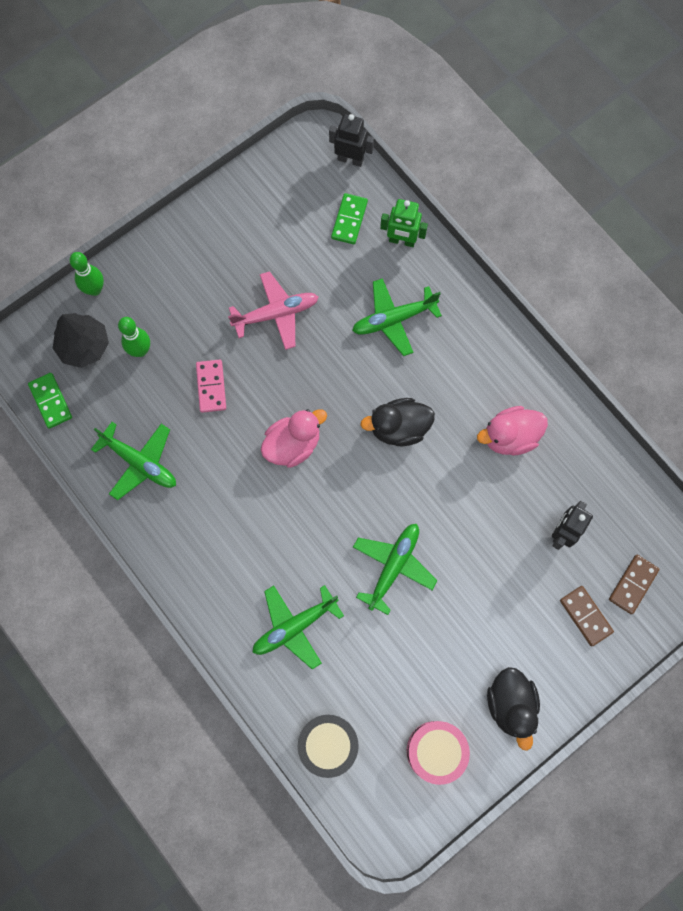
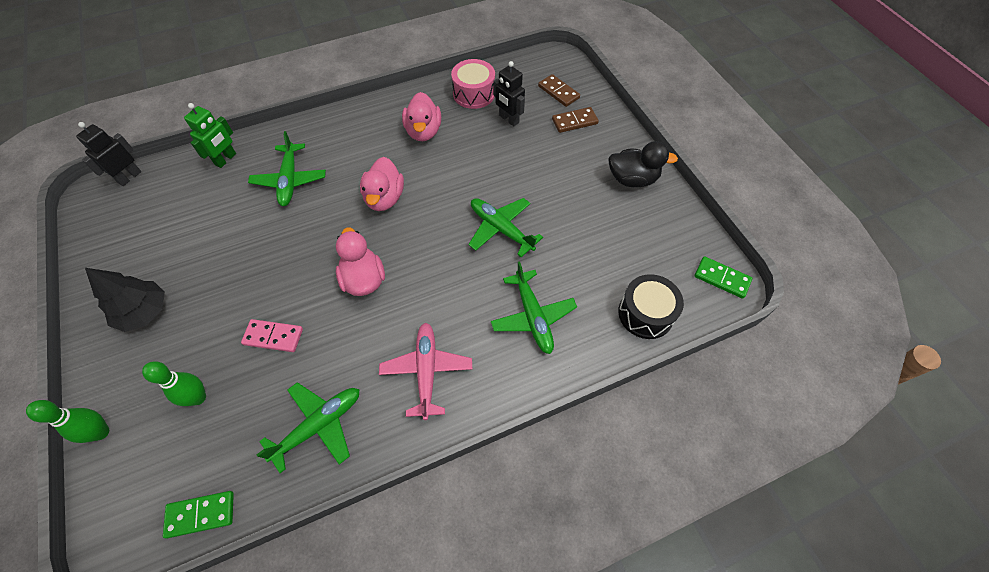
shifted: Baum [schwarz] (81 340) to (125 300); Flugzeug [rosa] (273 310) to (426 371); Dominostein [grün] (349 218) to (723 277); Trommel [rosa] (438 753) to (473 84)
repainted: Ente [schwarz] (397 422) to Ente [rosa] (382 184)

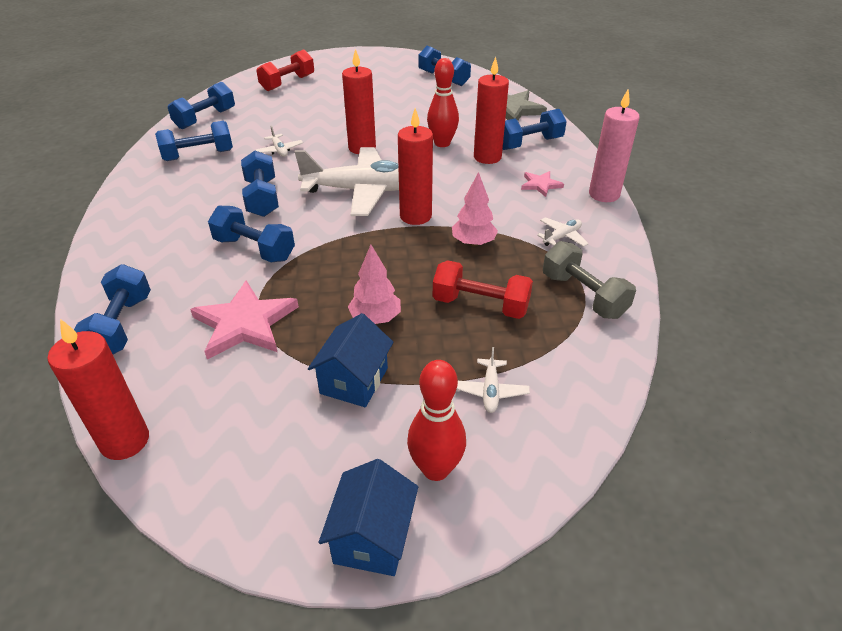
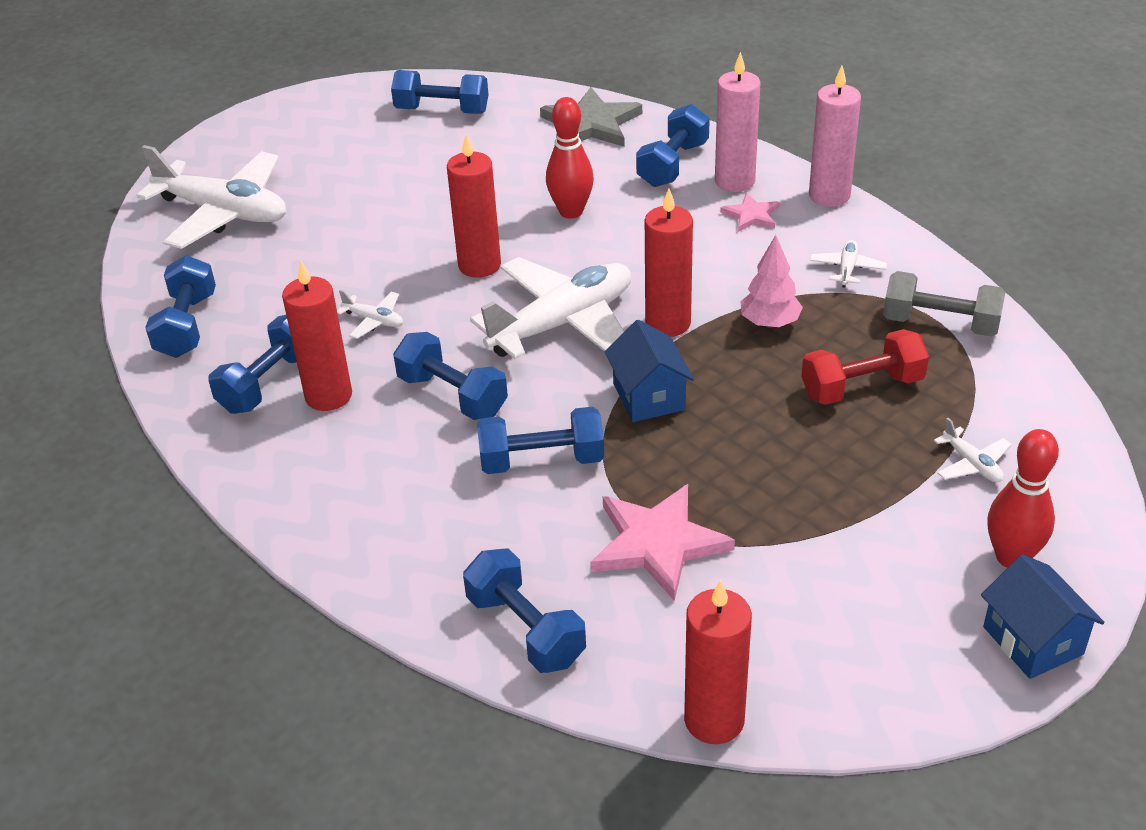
gone: Baum [rosa] (374 284)
new: Kerze [rosa] (737 122)
shifted: Haus [blau] (351 360) to (649 371); Kerze [rot] (491 110) to (317 336)
swapped: Hantel [rot] (285 70) to Flugzeug [weiß] (211 197)

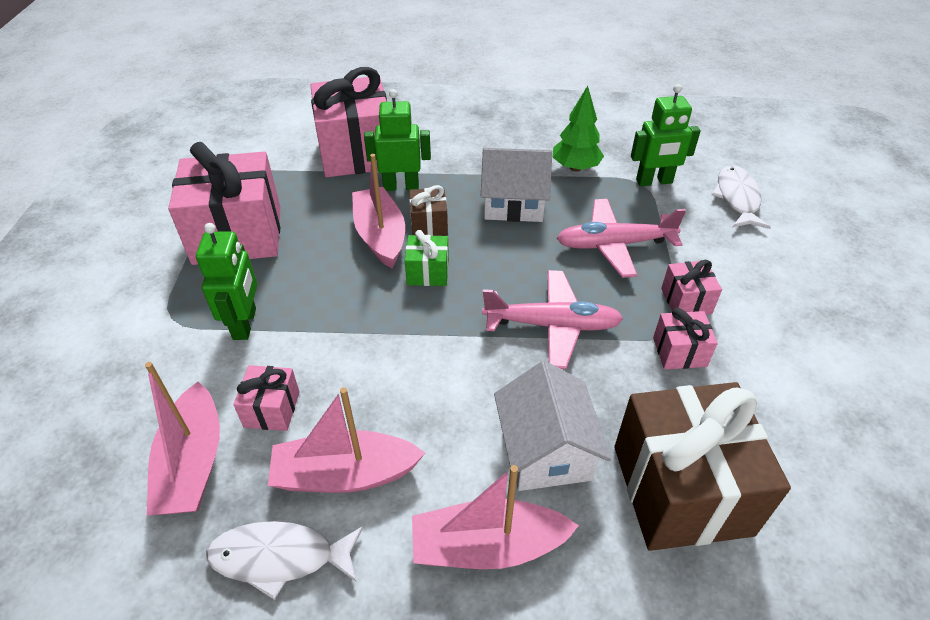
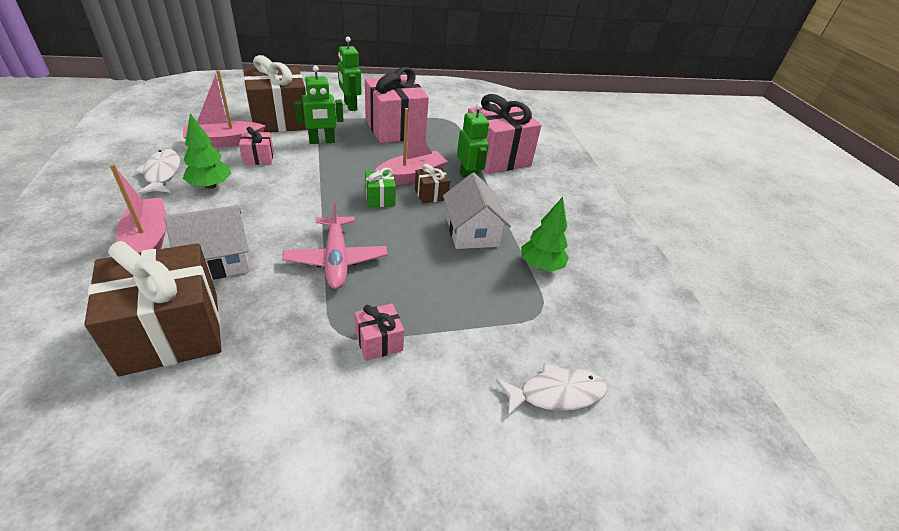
gone: Flugzeug [rosa] (621 238); Geschenk [rosa] (685 338)
new: Geschenk [braun] (275 93)
shifted: Roboter [grün] (666 135) to (350 74)
swapped: Boot [rosa] (346 440) to Baum [grün] (207 151)

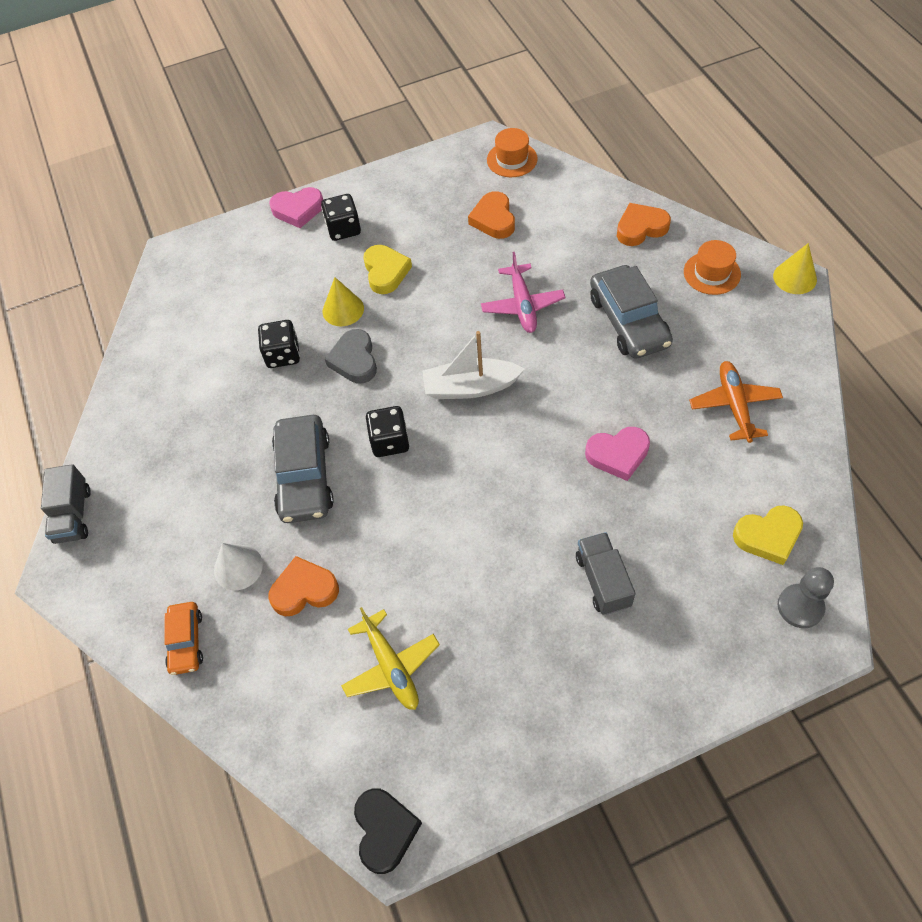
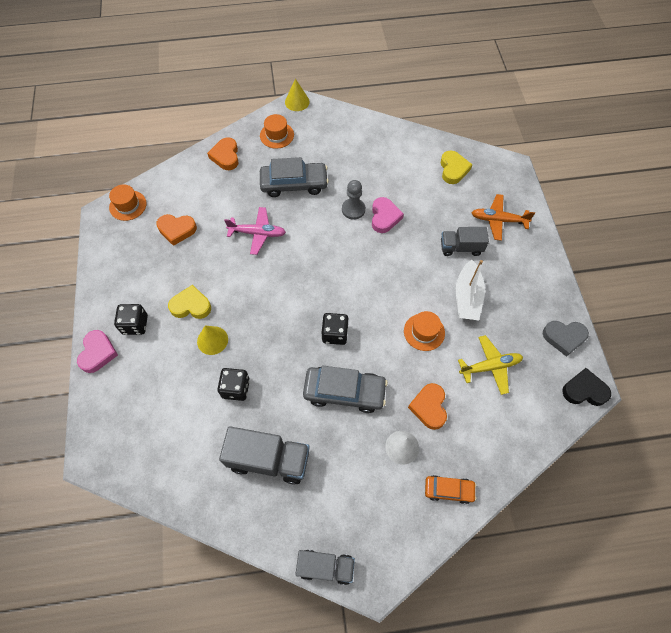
new: Lastwagen [grau] (264 455); Hut [orange] (424 331)
shifted: Herz [grau] (351 356) to (566 339); Boot [weiß] (474 365) to (470 290); Flugzeug [orange] (736 402) to (503 217); Bauer [grau] (806 597) to (353 200)

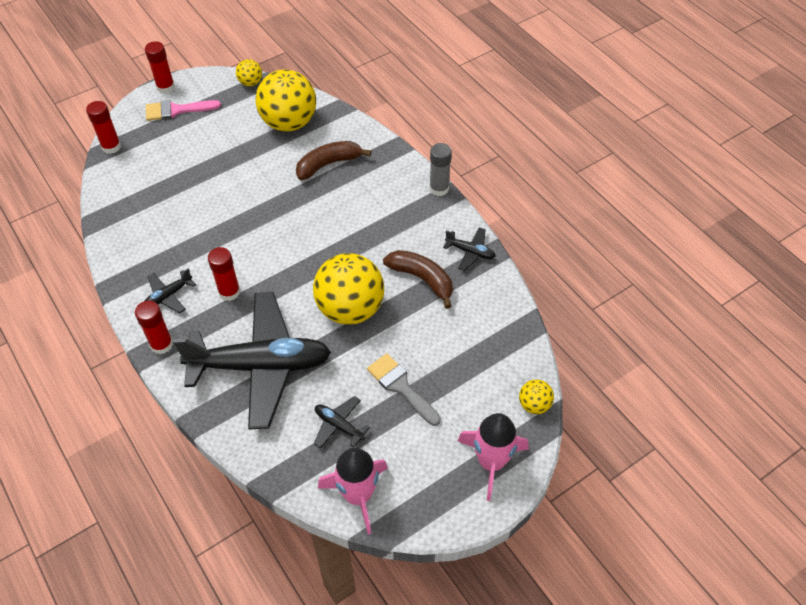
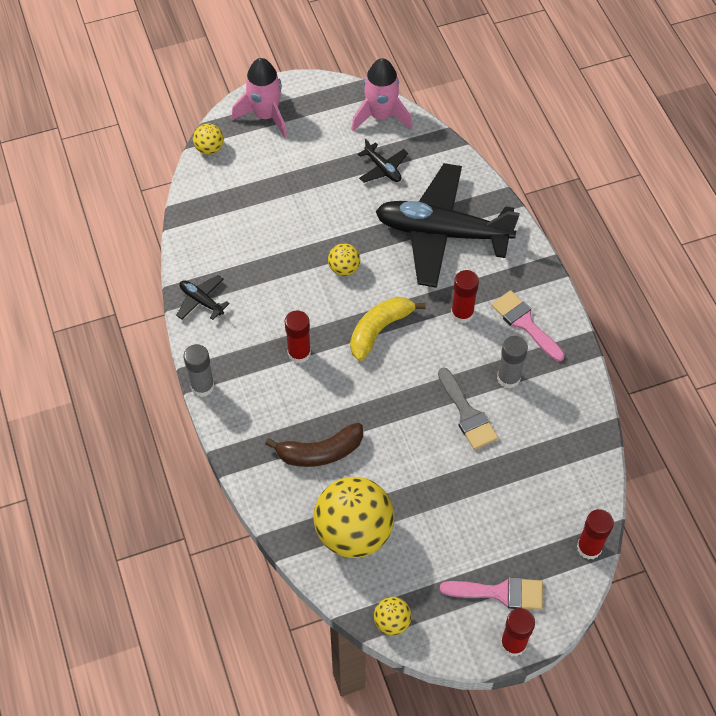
gone: Banane [braun] (418 279)
new: Banane [gelb] (388 329); Klebestift [grau] (512 362)
shifted: Klebestift [rot] (154 327) to (298 336); Pinsel [grau] (404 389) to (468 409)
swapped: Flugzeug [schwarz] (170 290) to Pinsel [rosa] (528 326)
scaled: Ball [gelb] (348 289) = (344 259) x0.46

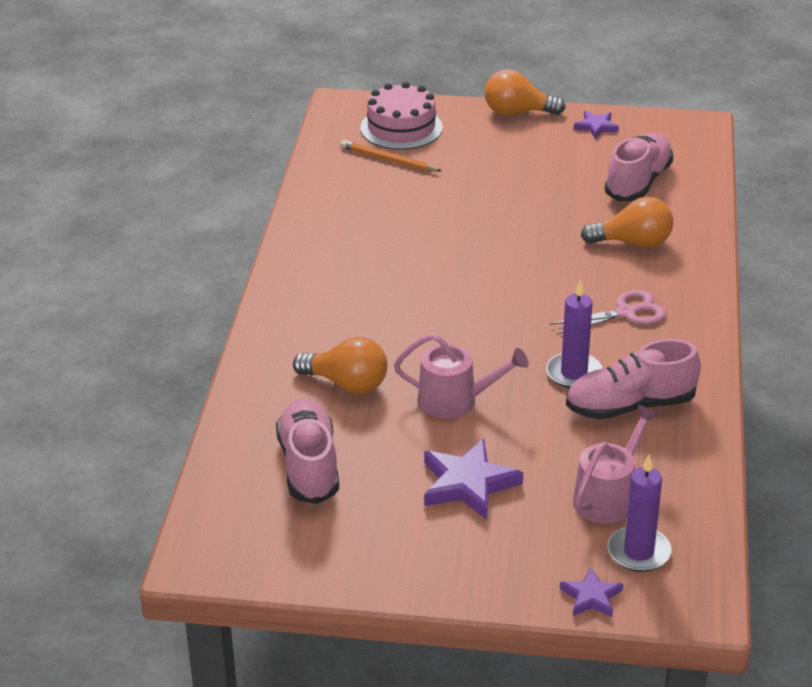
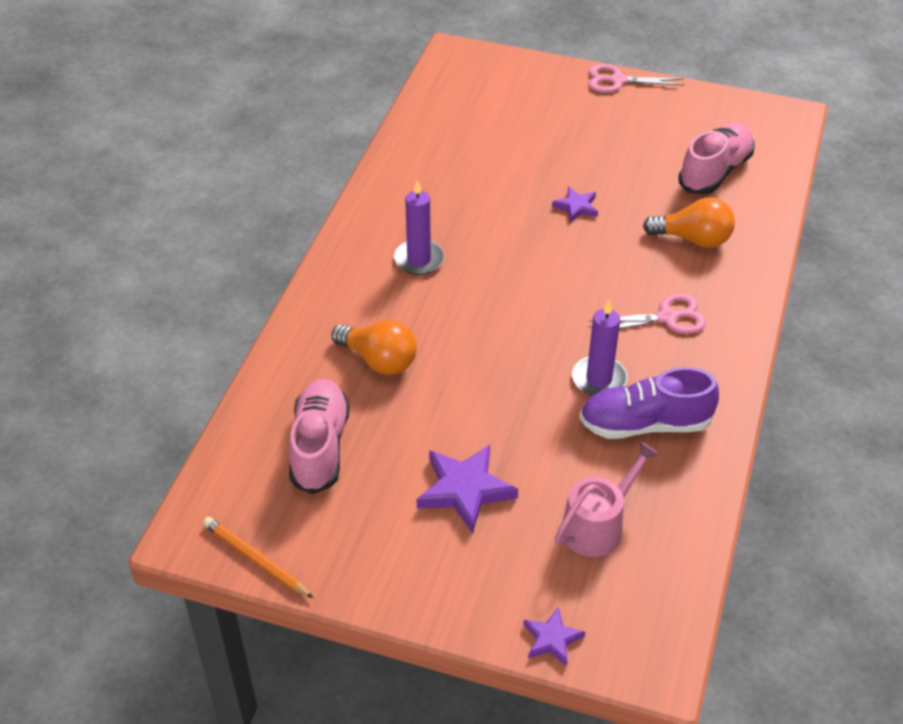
gone: Kuchen [rosa] (401 116); Gießkanne [rosa] (461 376)
shifted: Bleistift [orange] (391 156) to (258 557); Stern [lila] (596 125) to (575 205); Kerze [lila] (639 513) to (419 227)
swapped: Glühbirne [orange] (524 92) to Schere [rosa] (636 78)
repainted: Schuh [rosa] (633 379) to Schuh [lila] (649 403)

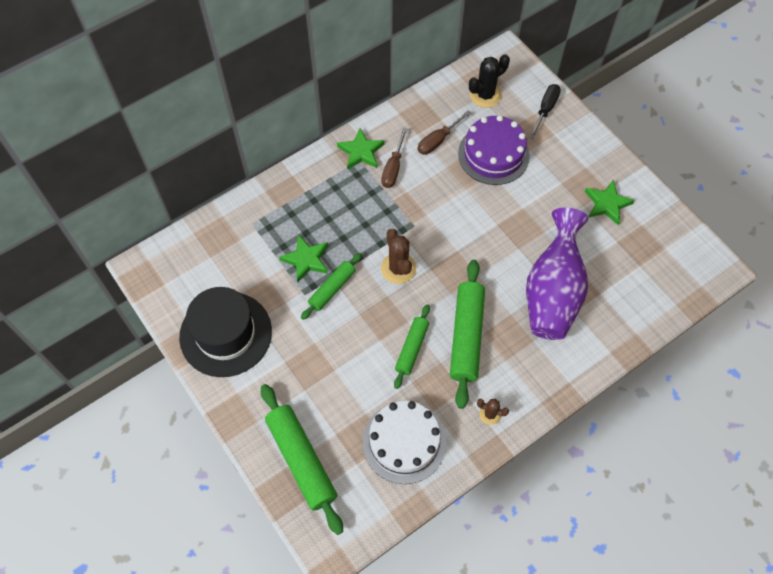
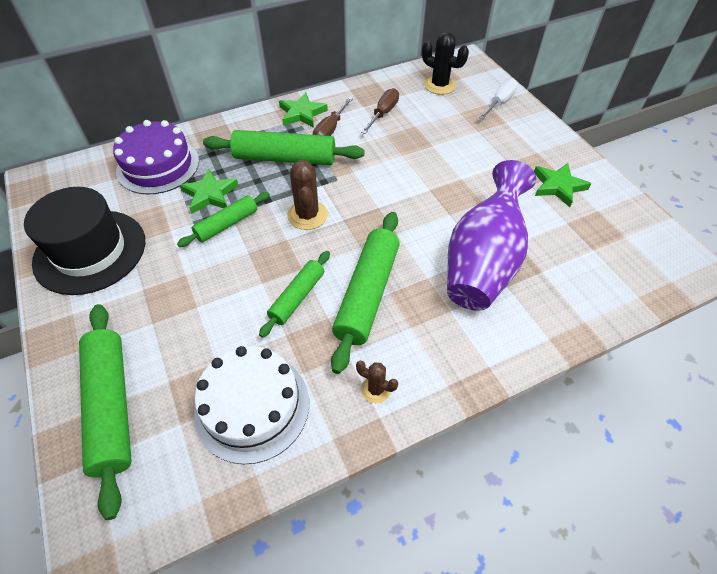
new: Nudelholz [grün] (284 147)
shifted: Kuchen [lila] (494 150) to (156 157)
repainted: Schraubenzieher [schwarz] (545 111) to Schraubenzieher [weiß] (498 99)
rotated: Schraubenzieher [braun] (444 132) = (380 111) 150 degrees clockwise; Kaktus [schwarz] (489 81) = (445 63) 60 degrees clockwise

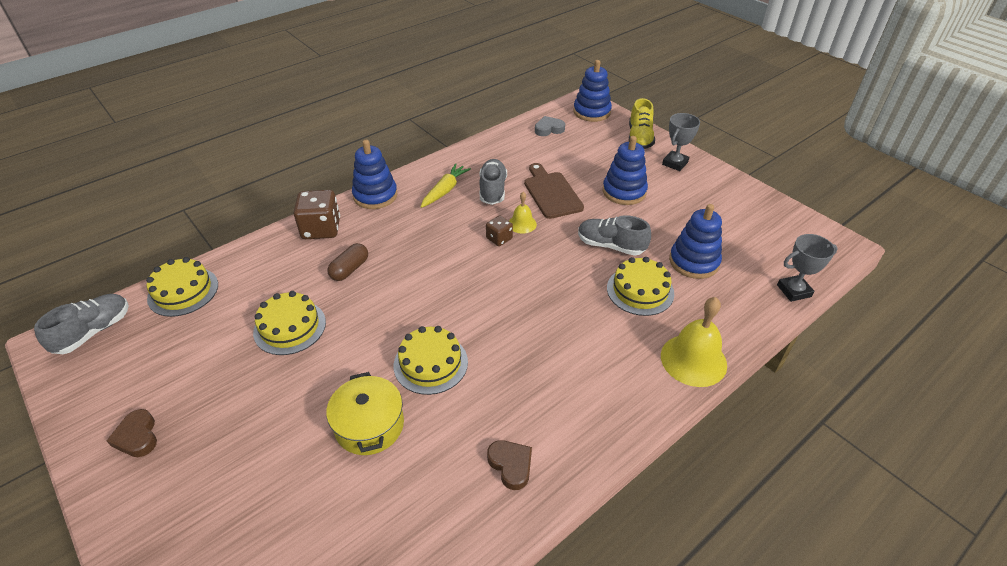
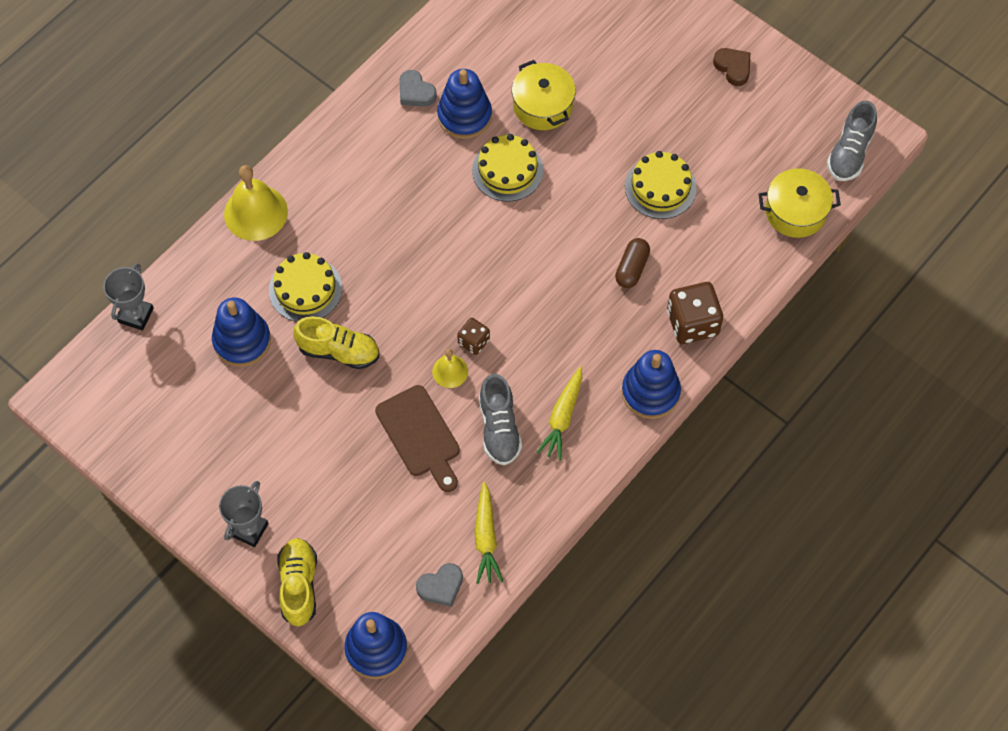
new: Karotte [gelb] (488 533)
shifted: Stapelspielzeug [blau] (625 170) to (464 104)
swapped: Kuchen [gelb] (182 287) to Kochtopf [gelb] (800 203)
repainted: Herz [braun] (509 465) to Herz [grau] (418 88); Schuh [grau] (614 235) to Schuh [gelb] (336 342)
rotated: Pokal [grau] (807 268) = (128 297) 45 degrees counterclockwise

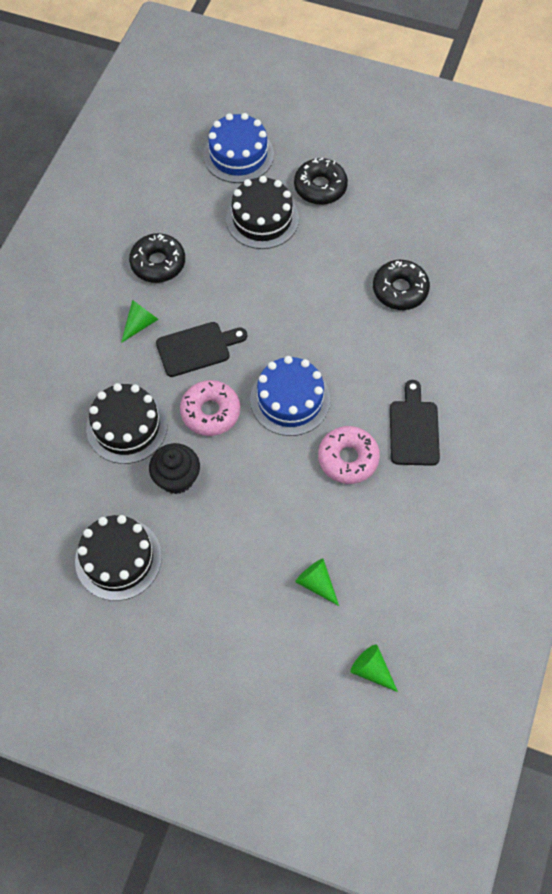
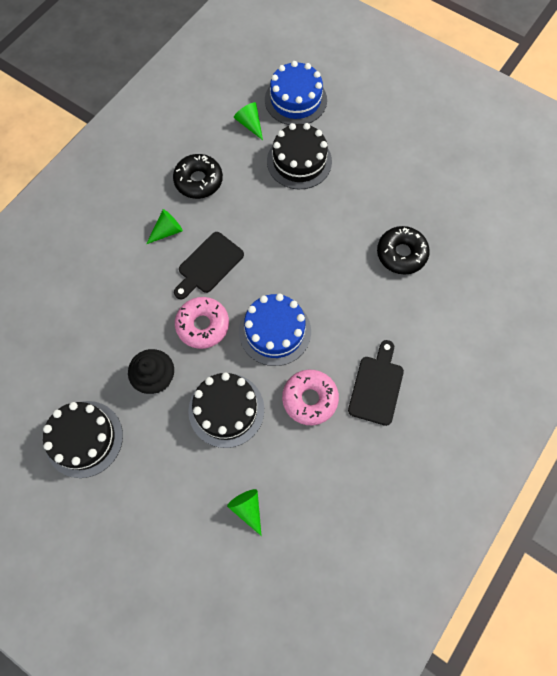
gone: Donut [schwarz] (321 181)
shifted: Kuchen [schwarz] (127 423) to (226 410); Kegel [grün] (374 668) to (248 121)
rotated: Schneidebrett [schwarz] (201 349) = (209 266) 135 degrees clockwise

